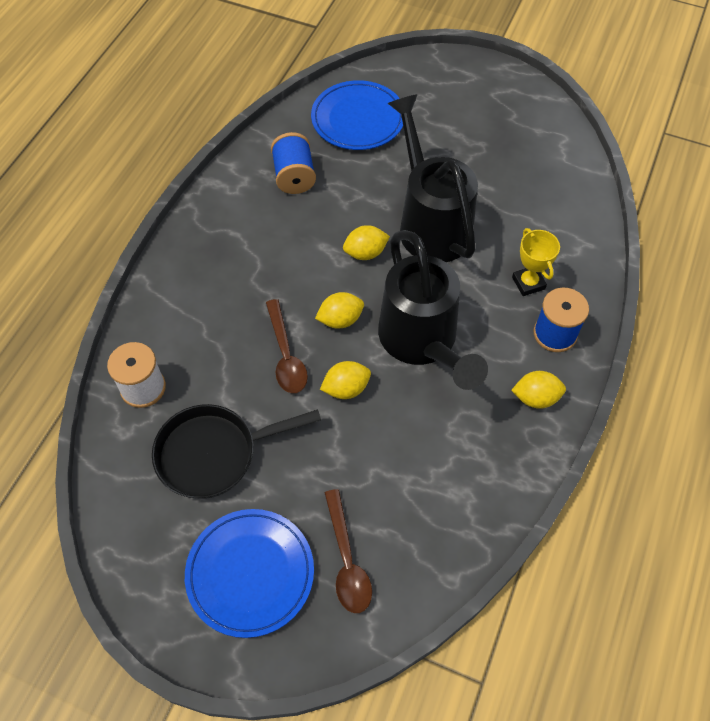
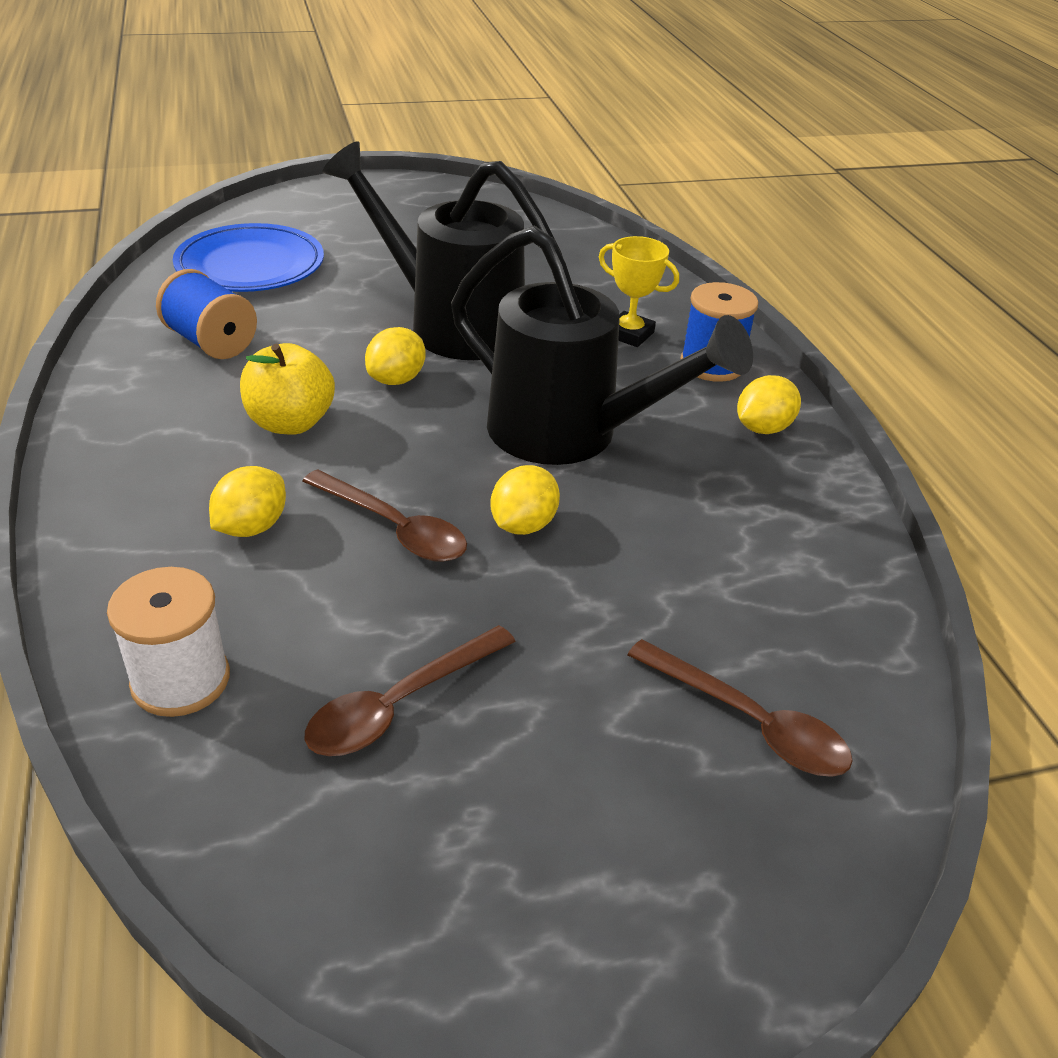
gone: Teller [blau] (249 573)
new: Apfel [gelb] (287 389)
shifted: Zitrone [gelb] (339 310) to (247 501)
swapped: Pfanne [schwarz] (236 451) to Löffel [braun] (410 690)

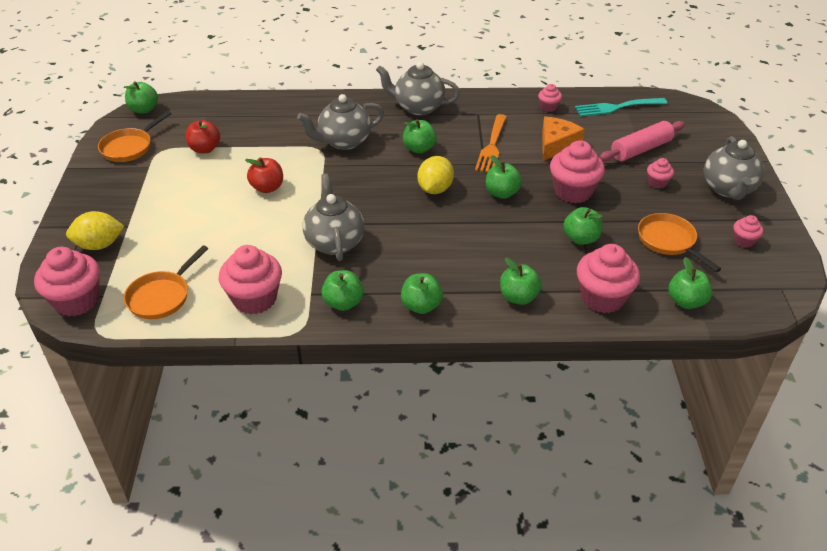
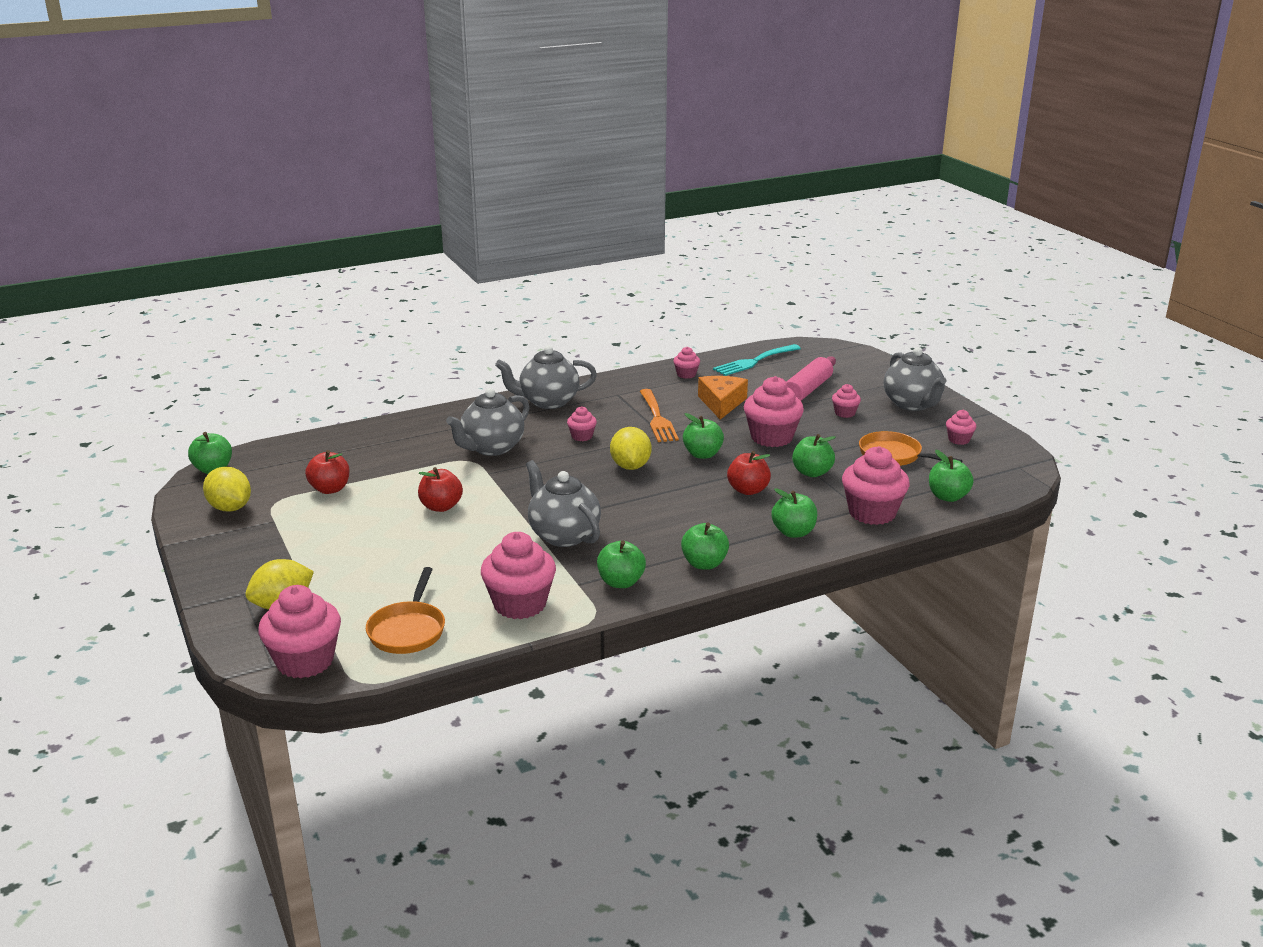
new: Apfel [rot] (749 473)
swapped: Pfanne [orange] (135 136) to Zitrone [gelb] (227 489); Apfel [grün] (420 136) to Muffin [rosa] (582 423)

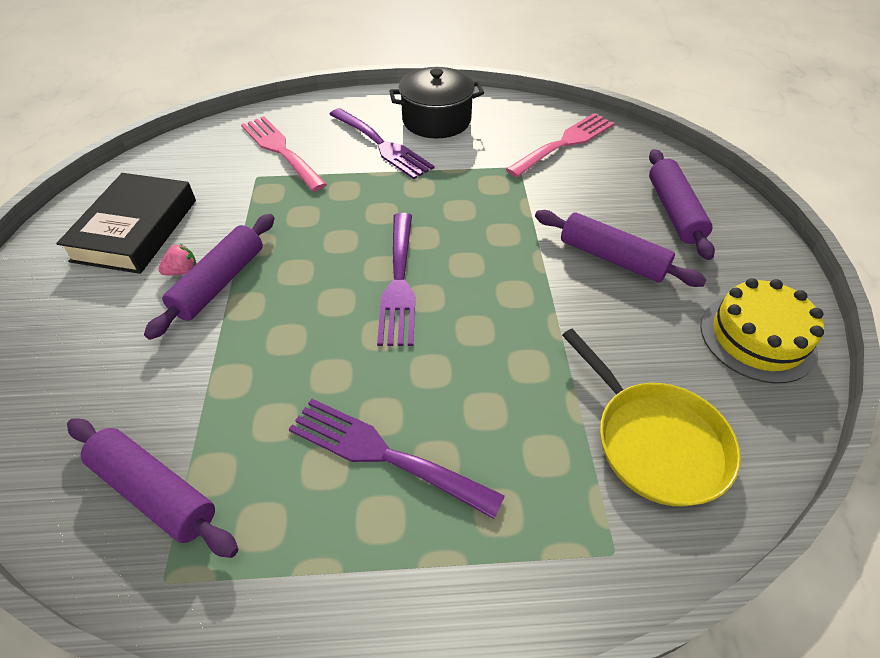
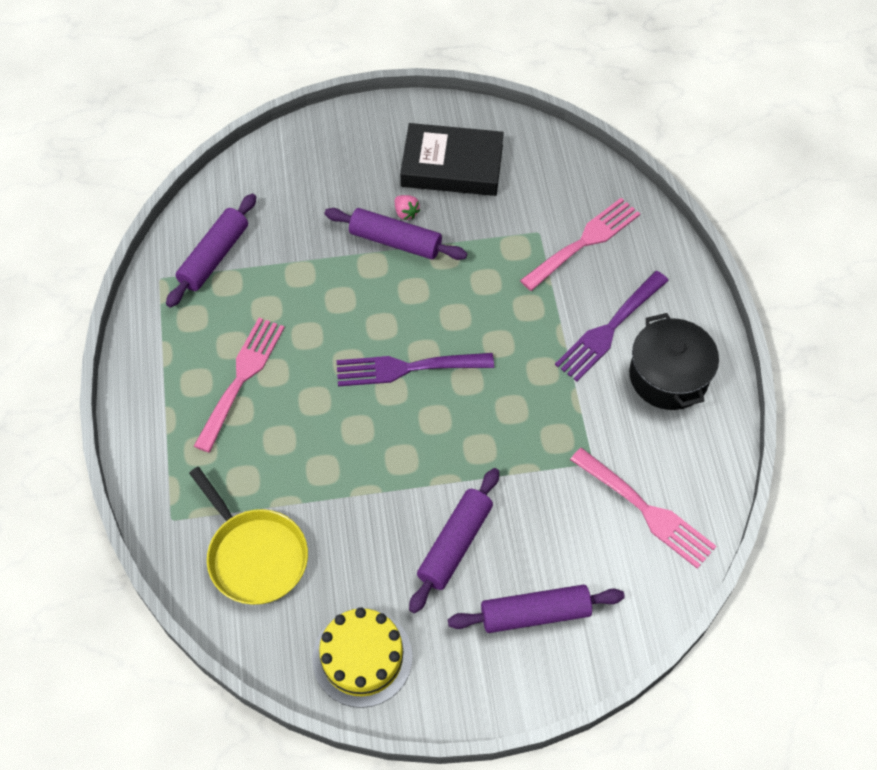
repainted: Gabel [lila] (397 459) to Gabel [rosa] (239 385)
rotated: Pfanne [gelb] (651 418) = (248 536) 90 degrees counterclockwise

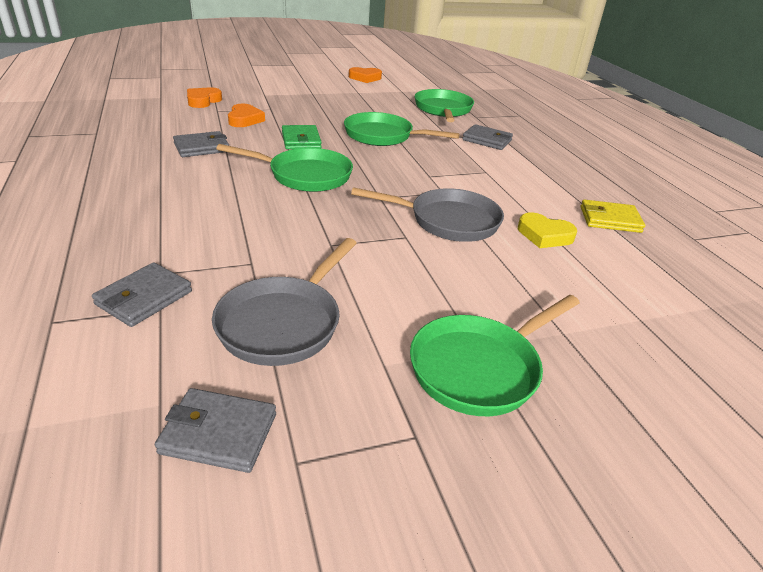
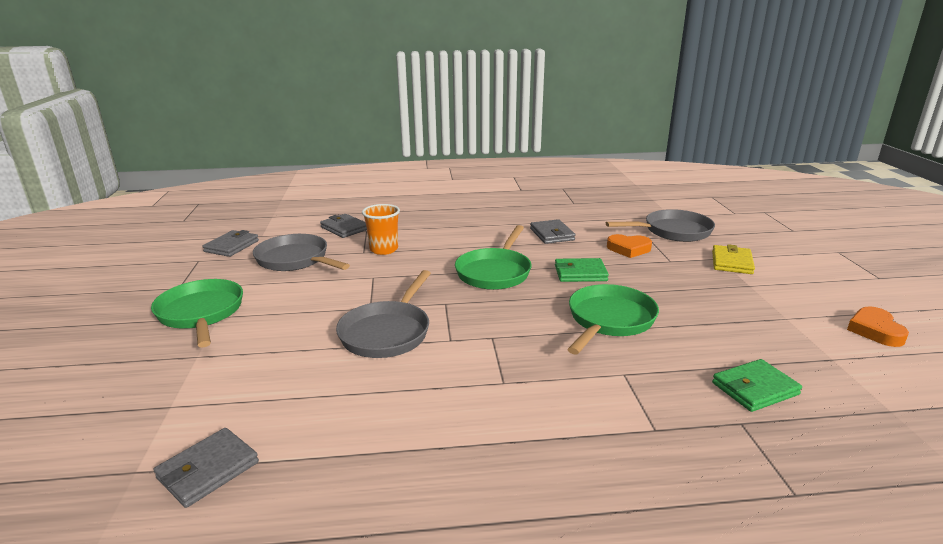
gone: Herz [gelb] (547 230)
new: Becher [orange] (381 229)
shifted: Geldbörse [grau] (487 137) to (206 468); Geldbörse [gelb] (613 216) to (733 259)
swapped: Herz [orange] (204 97) to Pfanne [grau] (660 225); Pfanne [grün] (444 105) to Geldbörse [grün] (757 385)

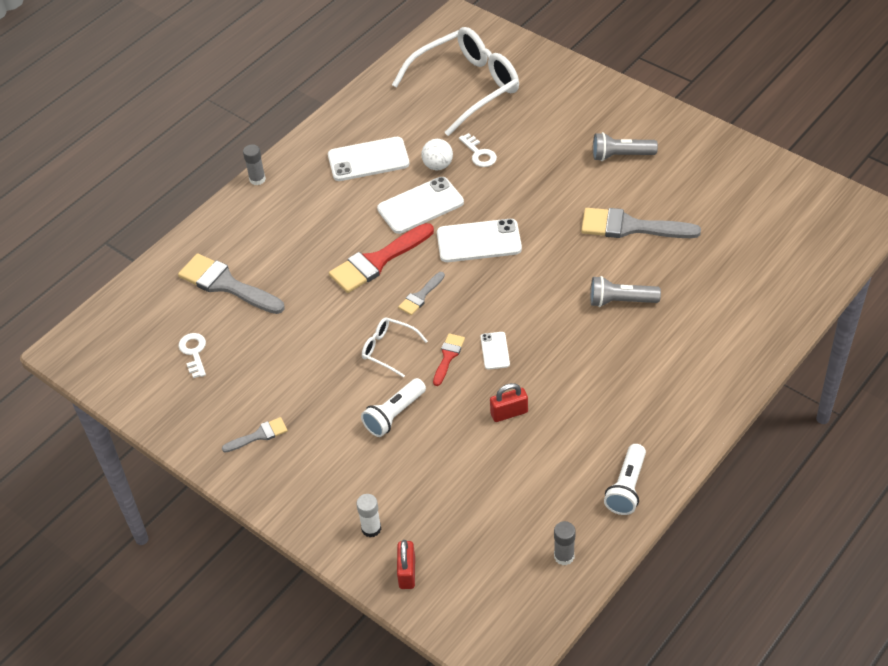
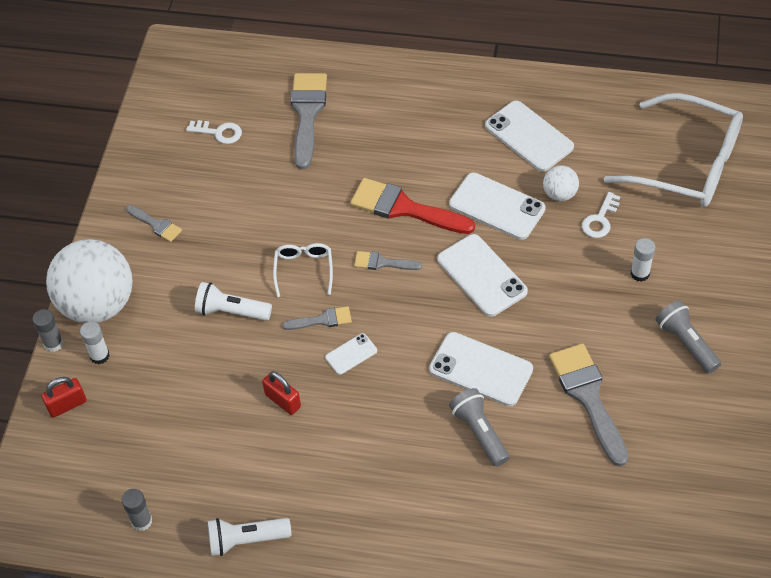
new: Ball [weiß] (89 281); Handy [weiß] (481 369); Klebestift [weiß] (642 260)
shifted: Klebestift [grau] (254 164) to (48 330)
repainted: Pinsel [rot] (449 359) to Pinsel [grau] (317 318)
rotated: Schlüssel [weiß] (192 355) = (214 132) 60 degrees clockwise

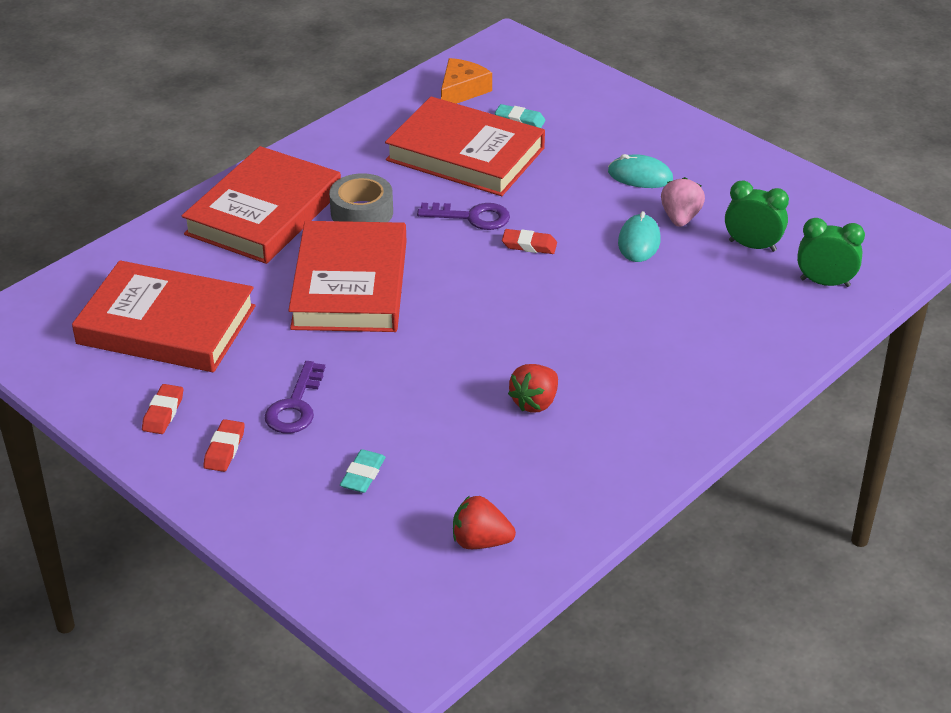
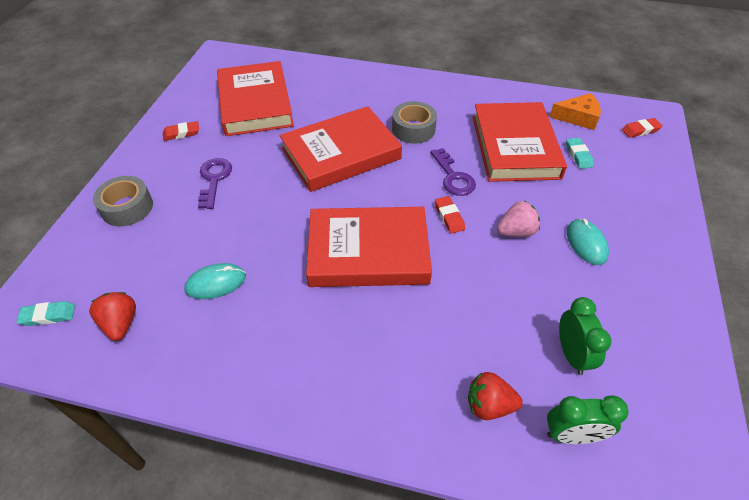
new: Klebeband [grau] (123 201)
shifted: Buch [rot] (261 205) to (369 247); Radiergummi [rot] (224 445) to (642 128); Radiergummi [türkis] (363 471) to (46 313); Erdbeere [rot] (533 388) to (495 396); Computermaus [türkis] (639 236) to (215 281); Erdbeere [rosa] (683 202) to (518 219)
rotated: Schlüssel [lila] (295 397) = (215 183) 105 degrees clockwise; Wecker [grün] (831 252) = (588 419) 105 degrees clockwise

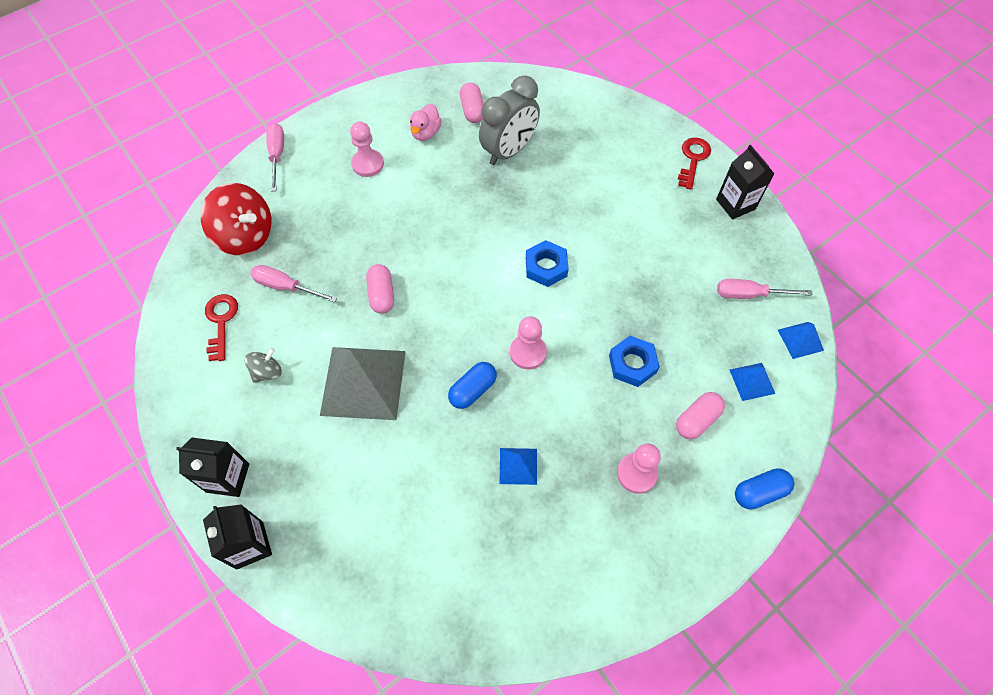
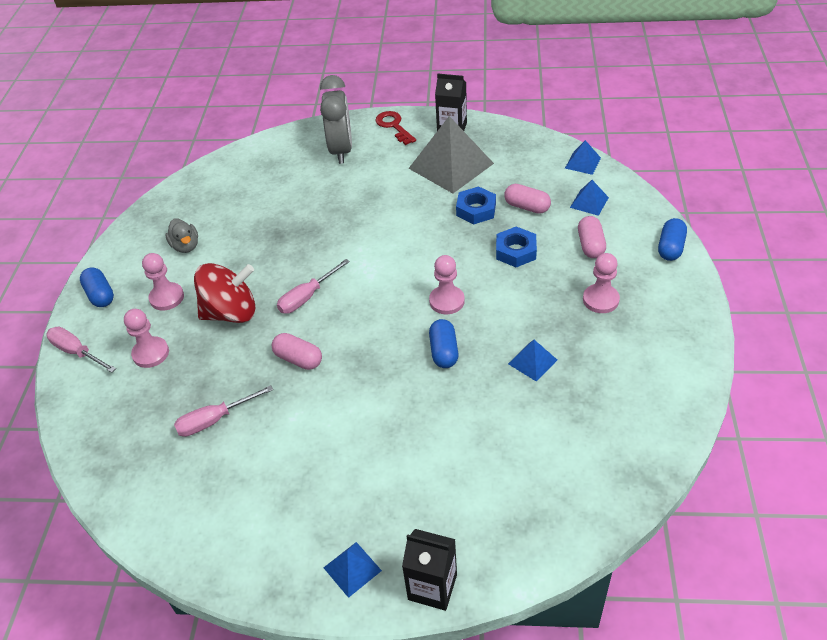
gone: Schlüssel [rot] (221 327); Kreisel [grau] (263 365)
new: Kapsel [blau] (97 287); Bauer [rosa] (146 338)
shifted: Kreisel [rot] (236 219) to (225 293); Pyramide [grau] (363 383) to (451 154); Kapsel [rosa] (472 103) to (527 199); Wecker [grau] (509 120) to (336 119); Sechskantmutter [blau] (547 263) to (476 205); Schraubenzieher [rosa] (765 289) to (313 286)
swapped: Getränkekarton [schwarz] (212 467) to Pyramide [blau] (352 570)
repainted: Ente [rosa] (426 122) to Ente [grau] (181 236)

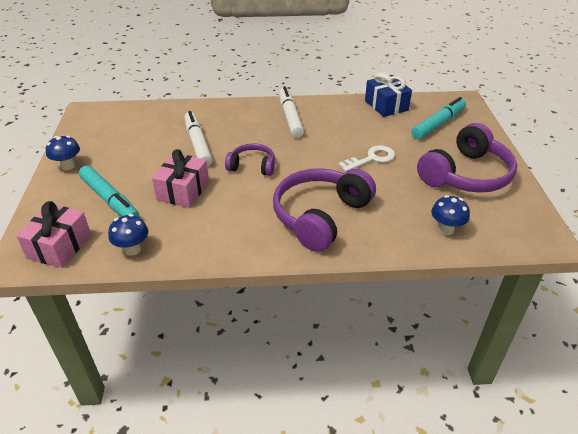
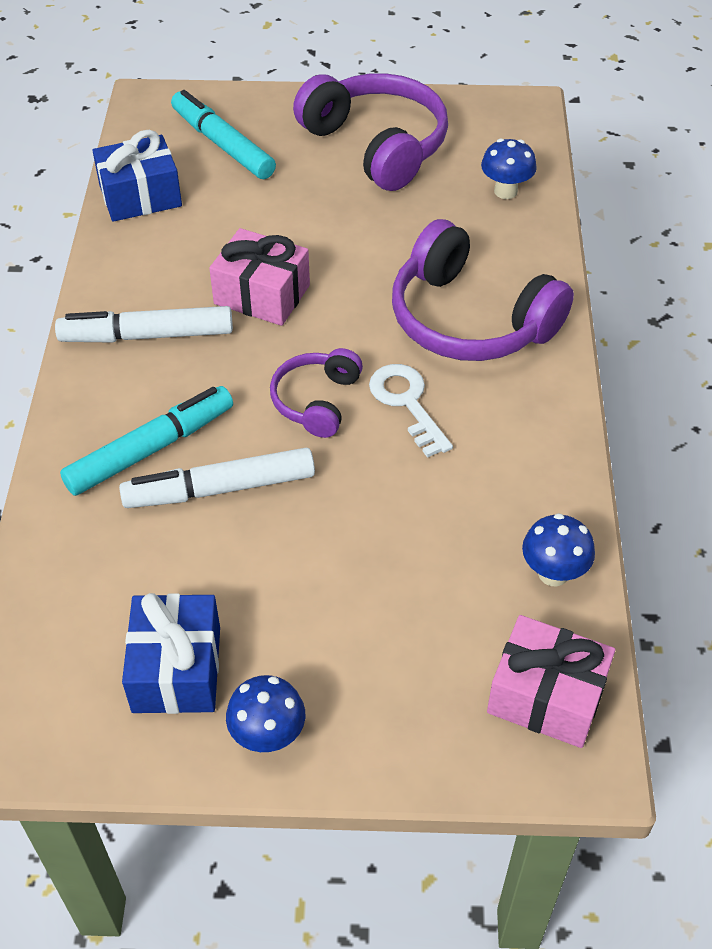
new: Geschenk [blau] (171 653)
shifted: Filzstift [türkis] (109 191) to (146 441); Geschenk [rosa] (180 178) to (259 277); Schlüssel [weiß] (367 158) to (411 411)

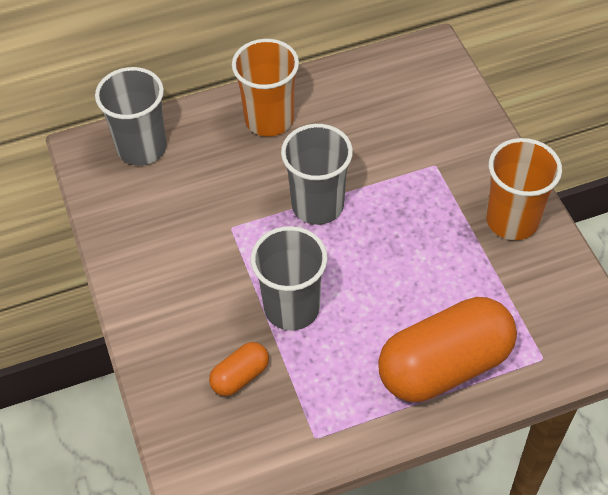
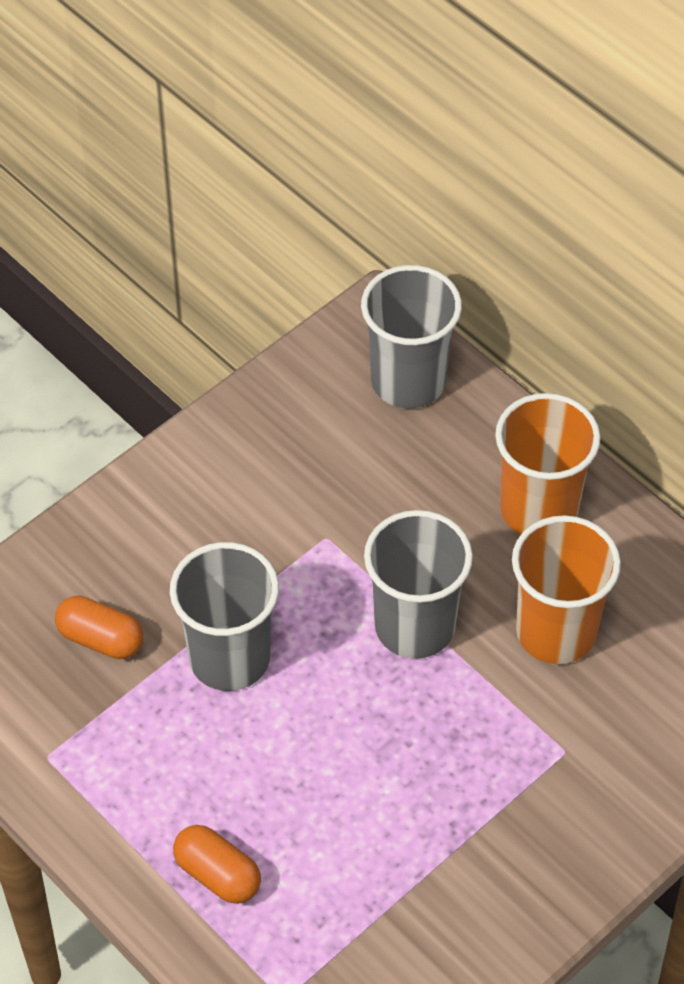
shifted: Becher [orange] (524 189) to (566 589)
scaled: Kapsel [orange] (447 349) = (217 864) x0.46

